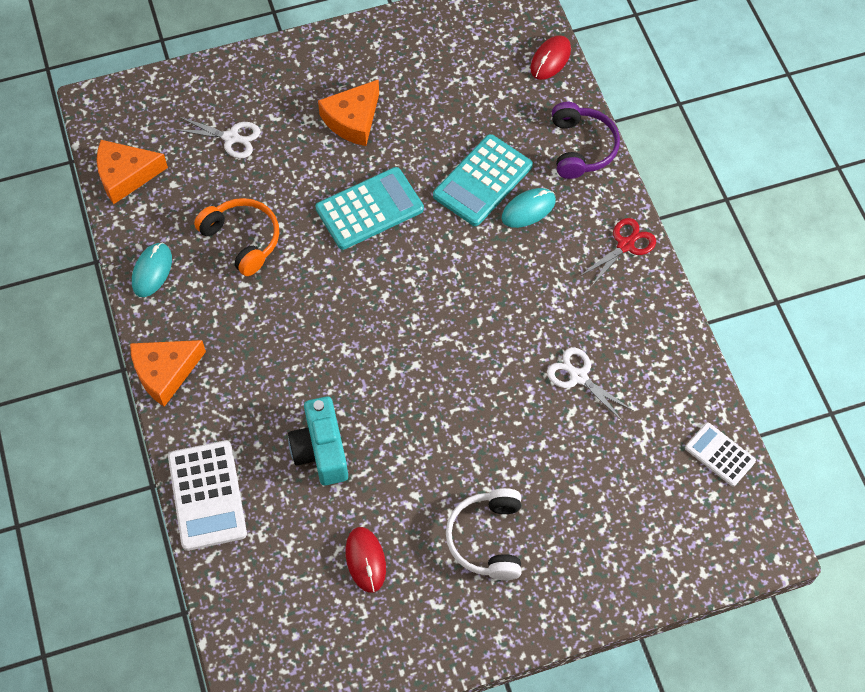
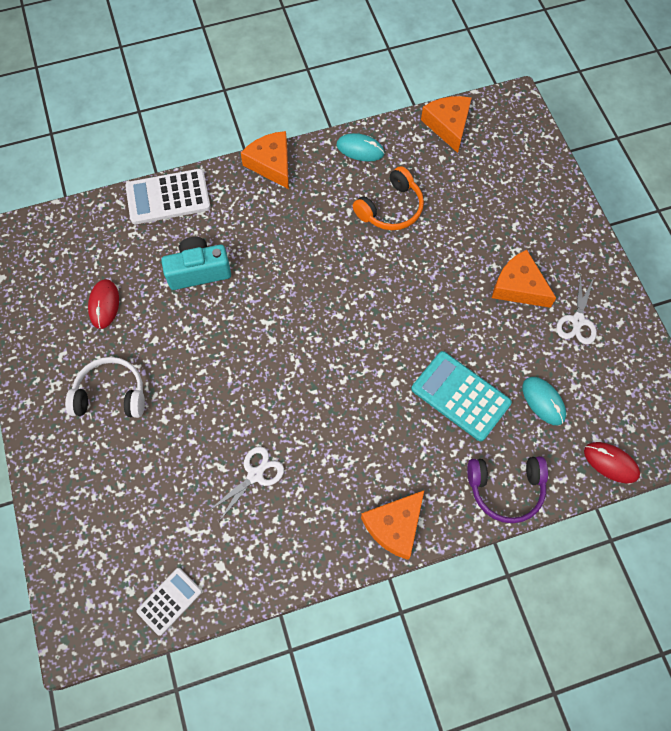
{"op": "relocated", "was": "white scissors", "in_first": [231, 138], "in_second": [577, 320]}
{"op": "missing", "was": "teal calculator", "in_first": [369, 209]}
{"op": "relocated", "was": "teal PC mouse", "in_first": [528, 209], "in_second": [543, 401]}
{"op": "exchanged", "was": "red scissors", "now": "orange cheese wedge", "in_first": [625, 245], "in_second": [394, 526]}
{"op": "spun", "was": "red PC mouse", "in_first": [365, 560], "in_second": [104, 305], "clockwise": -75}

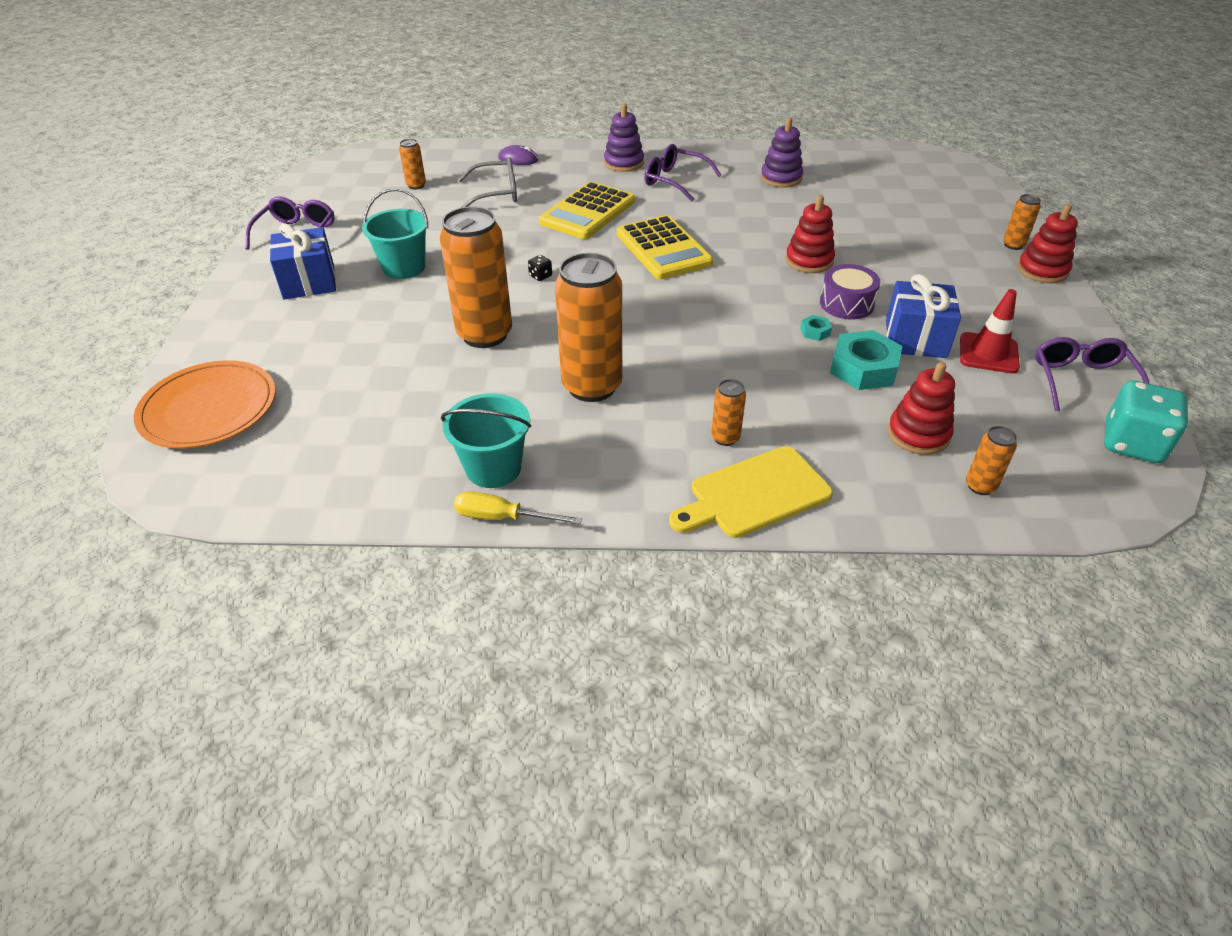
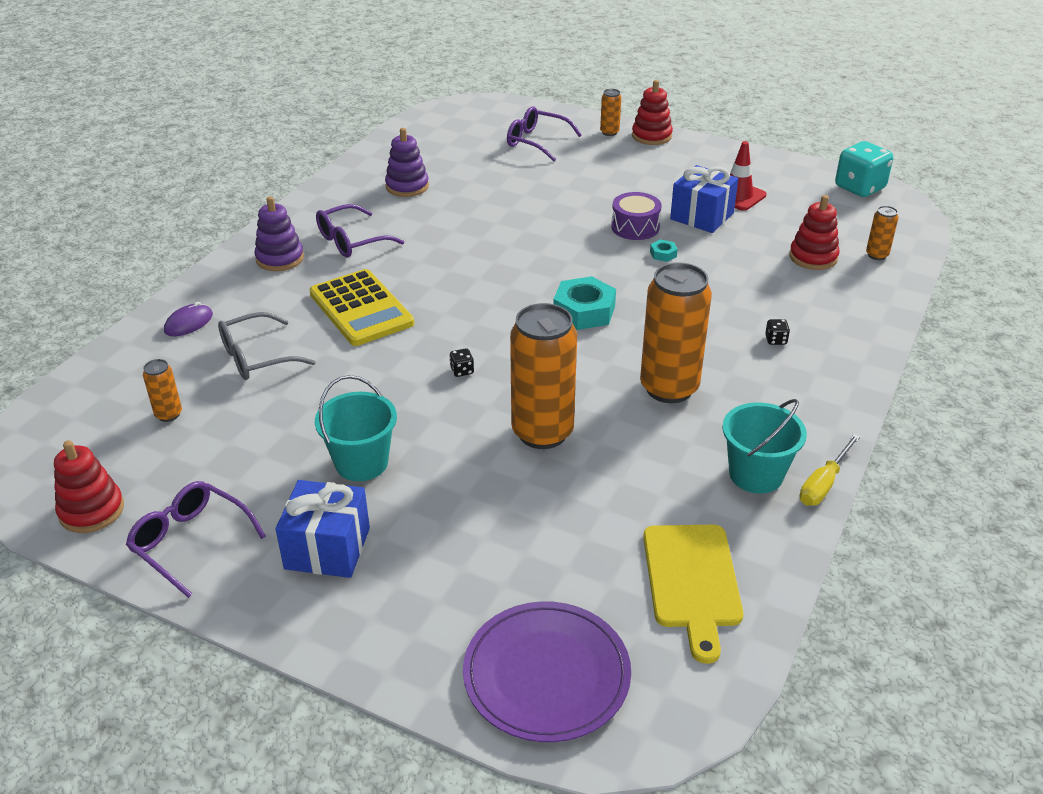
{"op": "spun", "was": "ash-grey glasses", "in_first": [497, 193], "in_second": [256, 357], "clockwise": -135}
{"op": "relocated", "was": "red stacking rings", "in_first": [809, 261], "in_second": [91, 510]}
{"op": "missing", "was": "yellow calculator", "in_first": [663, 249]}
{"op": "relocated", "was": "teal hexagon nut", "in_first": [863, 368], "in_second": [584, 311]}
{"op": "relocated", "was": "purple glasses", "in_first": [1081, 381], "in_second": [536, 141]}
{"op": "colour", "was": "orange plate", "now": "purple plate", "in_first": [209, 408], "in_second": [546, 674]}
{"op": "exchanged", "was": "orange can", "now": "jet-black die", "in_first": [725, 438], "in_second": [775, 340]}
{"op": "relocated", "was": "yellow chopping board", "in_first": [754, 494], "in_second": [692, 581]}

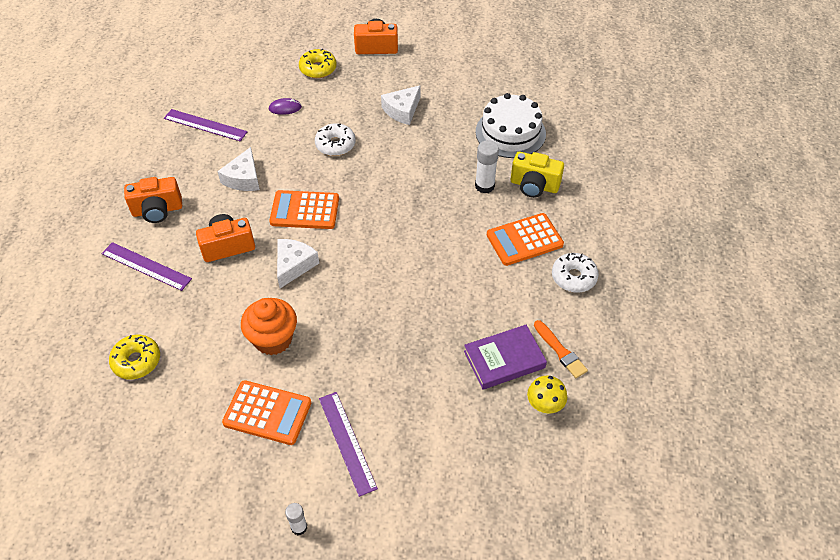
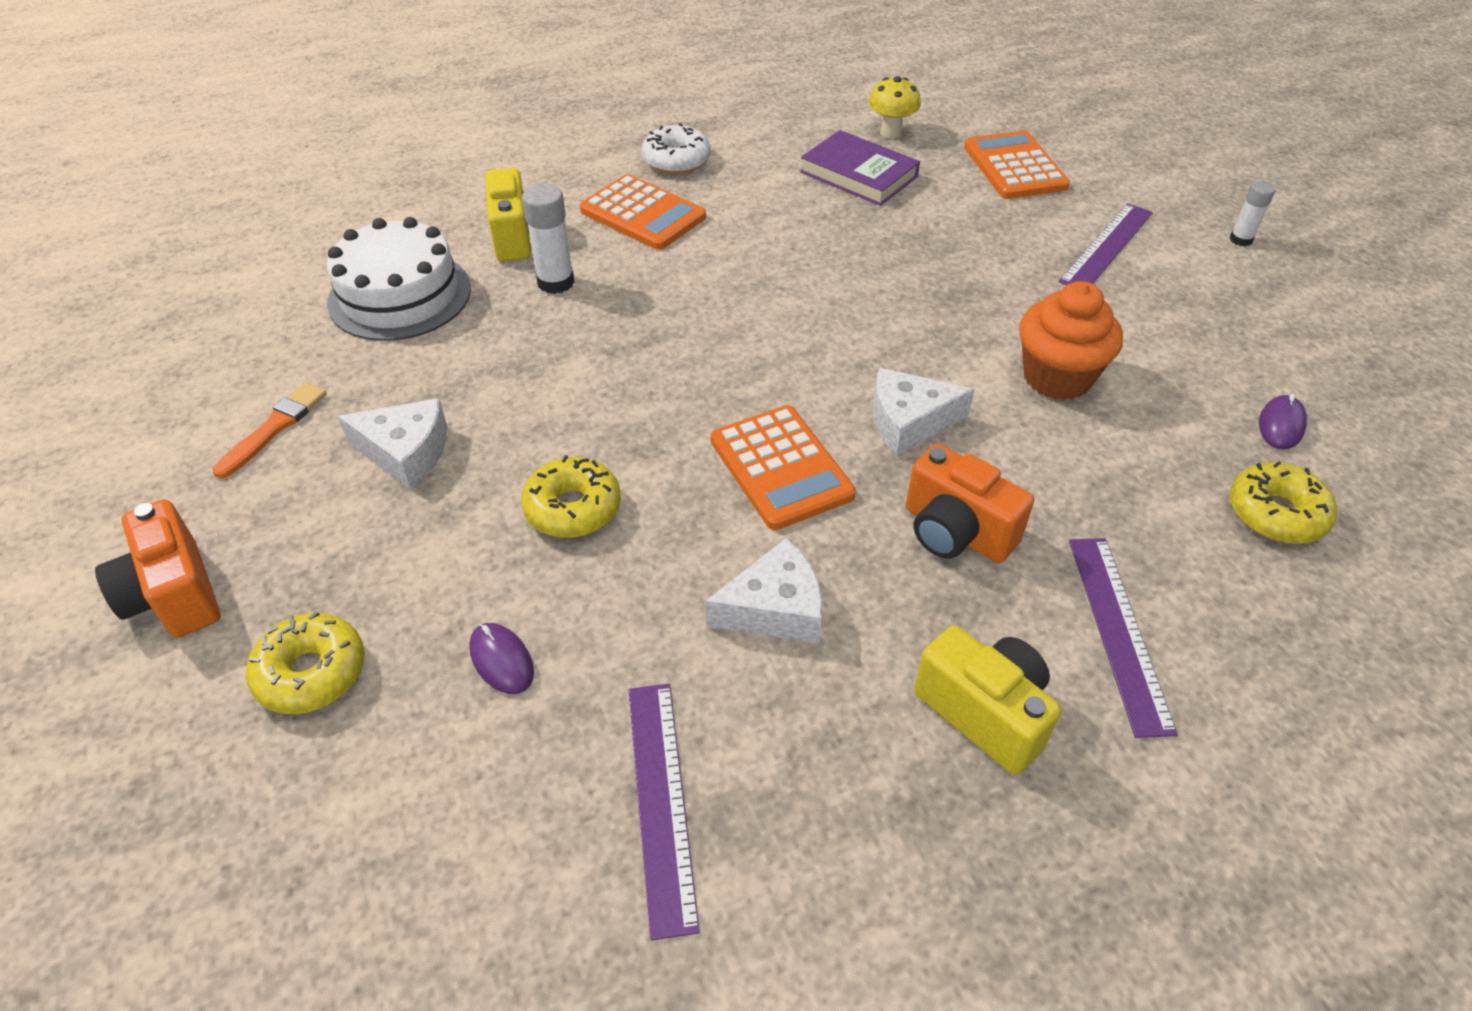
{"op": "colour", "was": "white glazed donut", "now": "yellow glazed donut", "in_first": [335, 144], "in_second": [573, 508]}
{"op": "colour", "was": "orange compact camera", "now": "yellow compact camera", "in_first": [157, 210], "in_second": [984, 712]}
{"op": "relocated", "was": "orange brush", "in_first": [560, 351], "in_second": [274, 428]}
{"op": "relocated", "was": "orange calculator", "in_first": [267, 413], "in_second": [1015, 167]}
{"op": "appeared", "now": "purple PC mouse", "in_second": [1281, 425]}

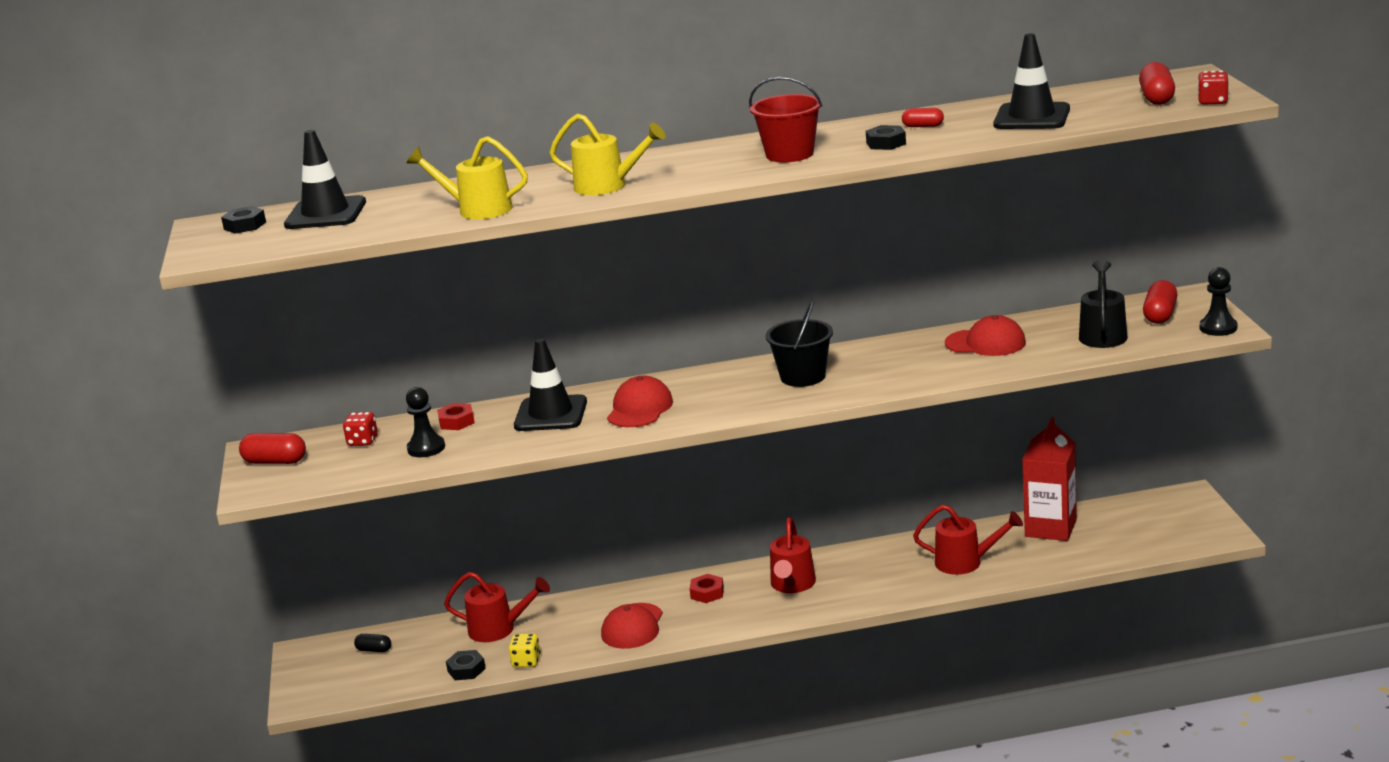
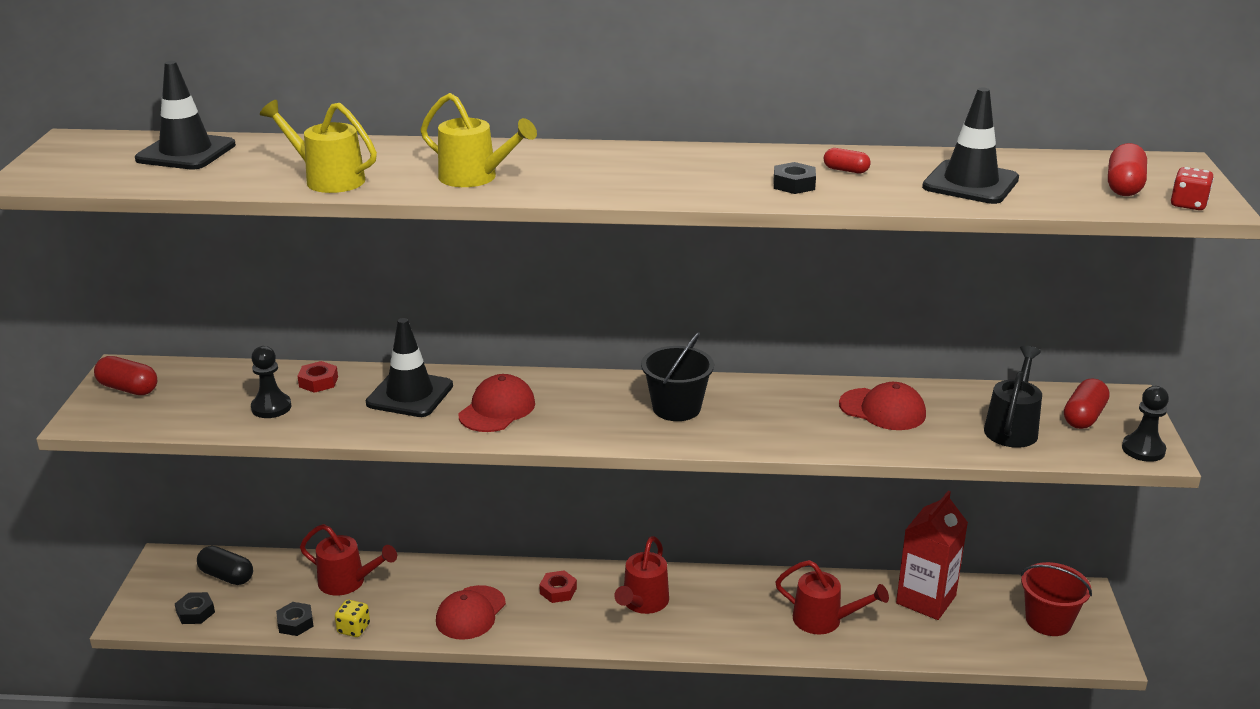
{"op": "relocated", "was": "red sand bucket", "in_first": [789, 154], "in_second": [1048, 621]}
{"op": "relocated", "was": "jet-black hexagon nut", "in_first": [245, 225], "in_second": [195, 612]}
{"op": "missing", "was": "red die", "in_first": [362, 441]}
{"op": "size", "was": "jet-black pill shape", "in_first": [374, 650], "in_second": [227, 576], "ratio": 1.67}

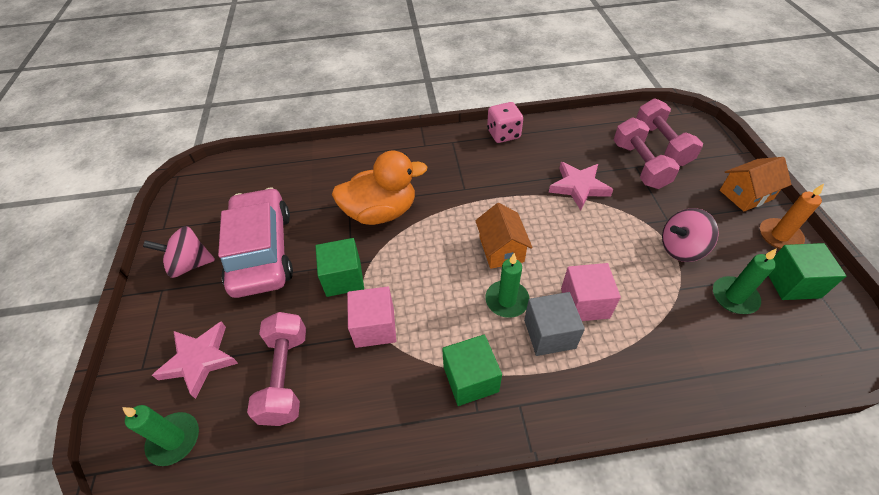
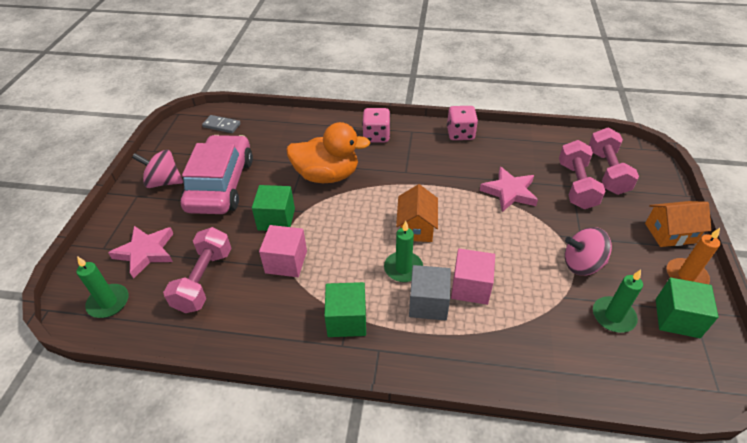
{"op": "appeared", "now": "rosy die", "in_second": [376, 136]}
{"op": "appeared", "now": "ash-grey domino piece", "in_second": [221, 125]}

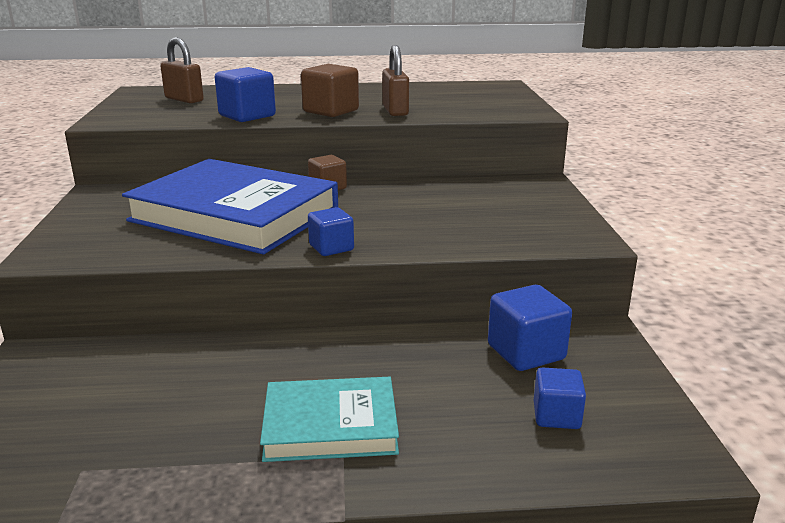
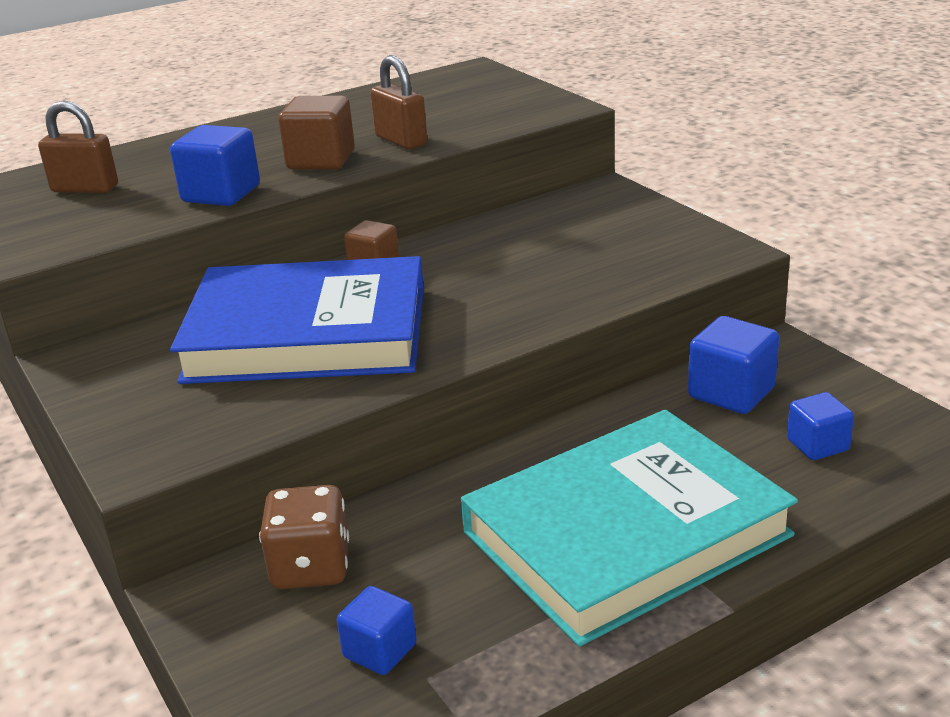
{"op": "relocated", "was": "blue cube", "in_first": [331, 248], "in_second": [380, 650]}
{"op": "size", "was": "teal book", "in_first": [330, 425], "in_second": [626, 534], "ratio": 1.8}
{"op": "appeared", "now": "dark brown die", "in_second": [311, 567]}

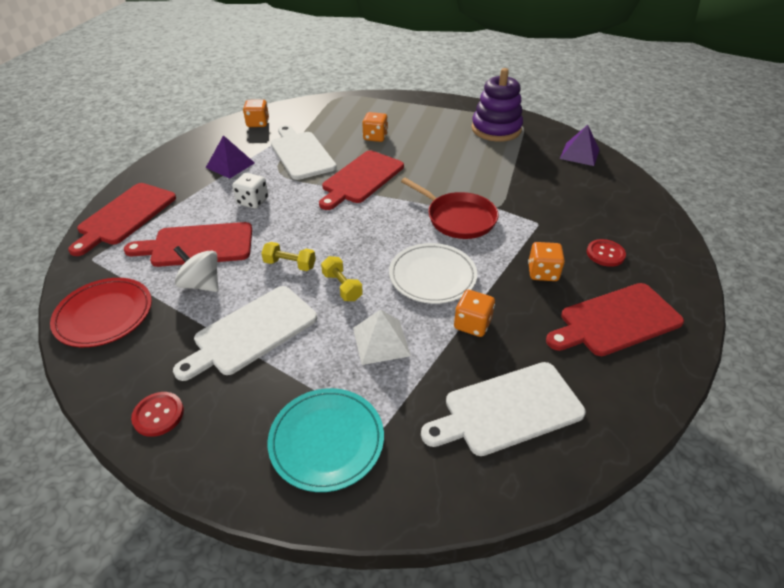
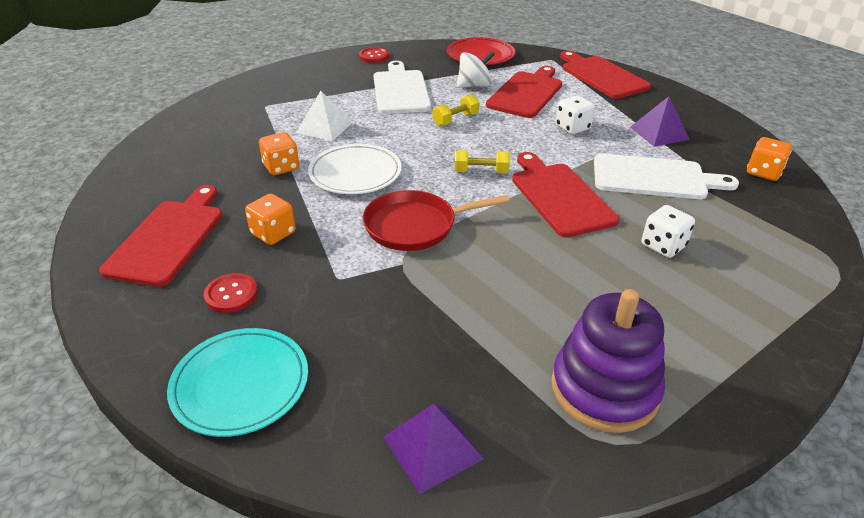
{"op": "colour", "was": "orange die", "now": "white die", "in_first": [375, 137], "in_second": [663, 246]}
{"op": "relocated", "was": "yellow hand weight", "in_first": [342, 287], "in_second": [481, 172]}
{"op": "missing", "was": "white chopping board", "in_first": [508, 409]}
{"op": "relocated", "was": "teal plate", "in_first": [326, 441], "in_second": [240, 384]}

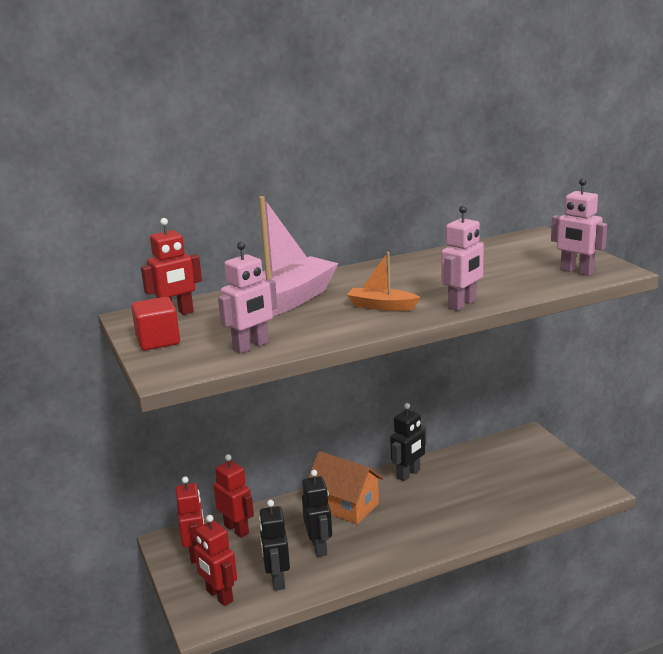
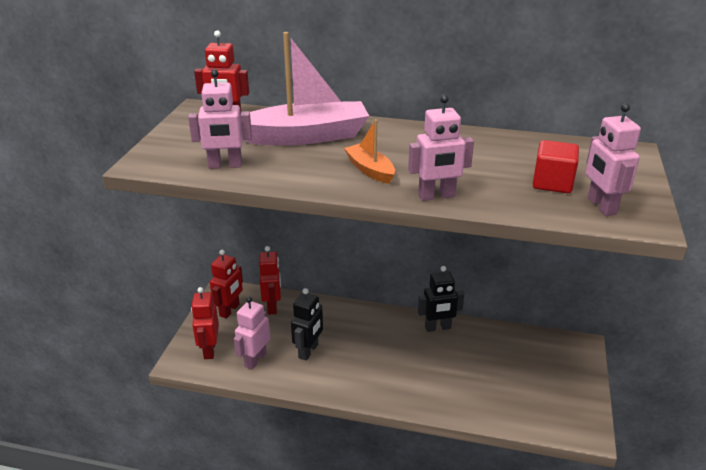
{"op": "relocated", "was": "red cube", "in_first": [158, 341], "in_second": [552, 183]}
{"op": "missing", "was": "orange house", "in_first": [345, 506]}
{"op": "colour", "was": "jet-black robot", "now": "rosy robot", "in_first": [277, 580], "in_second": [255, 360]}

